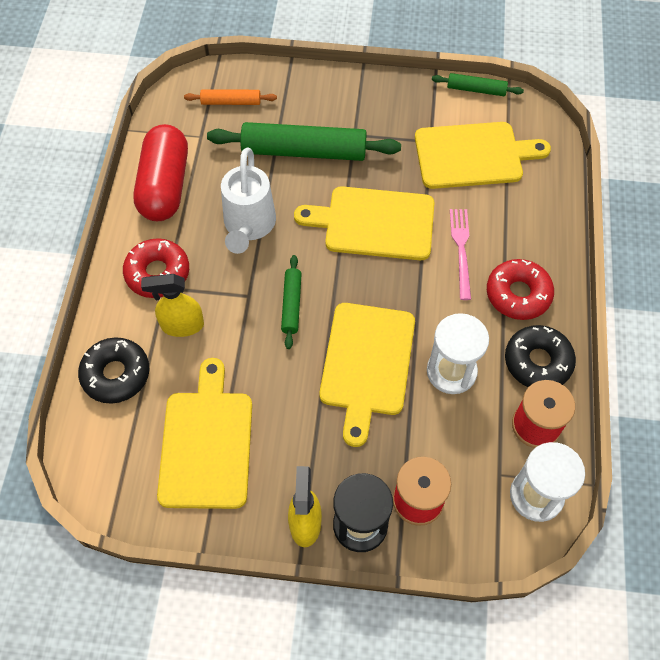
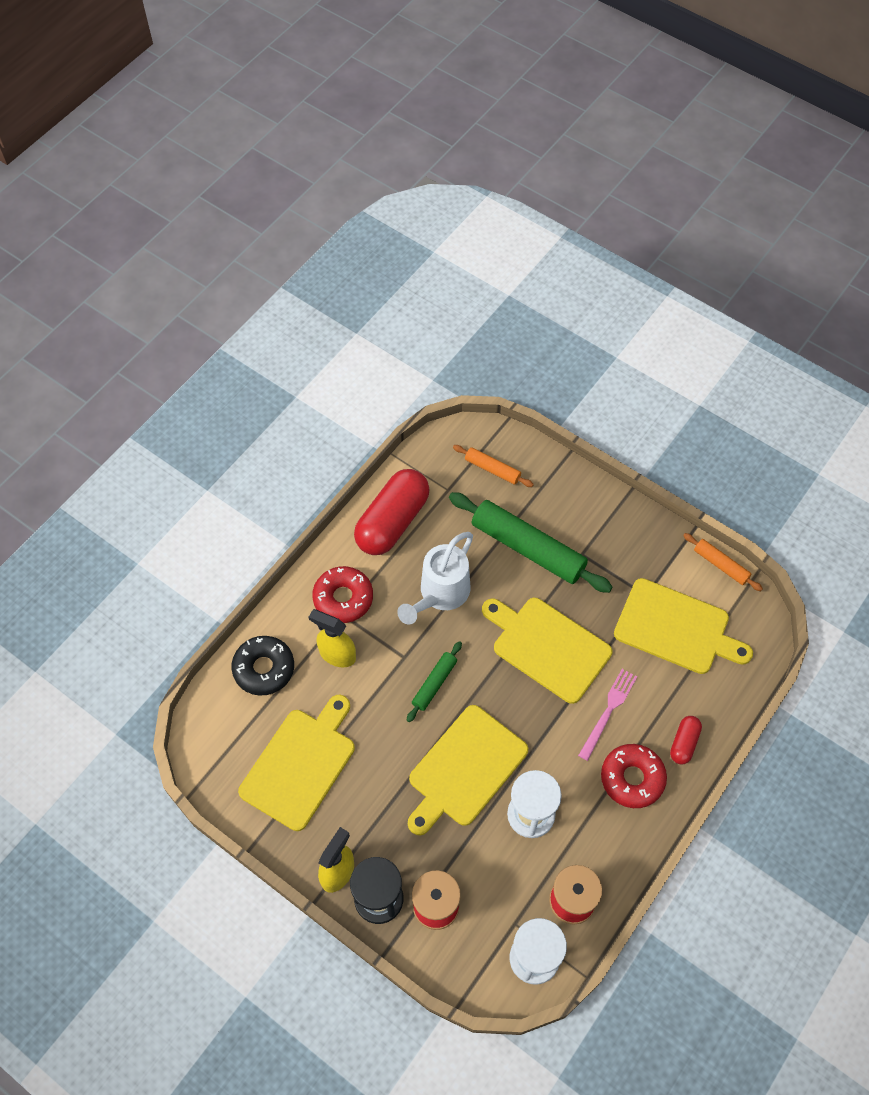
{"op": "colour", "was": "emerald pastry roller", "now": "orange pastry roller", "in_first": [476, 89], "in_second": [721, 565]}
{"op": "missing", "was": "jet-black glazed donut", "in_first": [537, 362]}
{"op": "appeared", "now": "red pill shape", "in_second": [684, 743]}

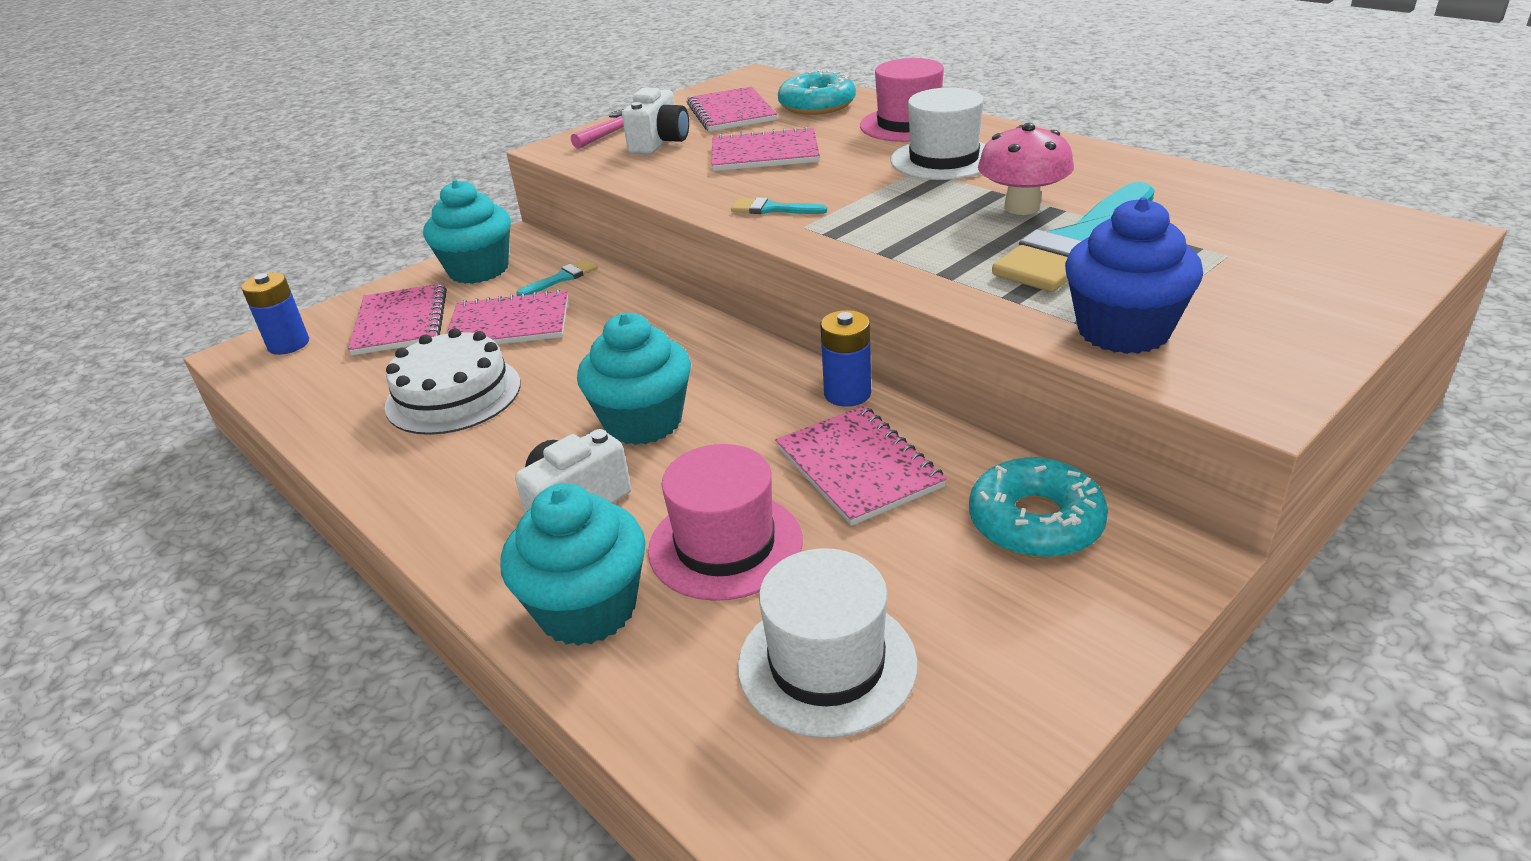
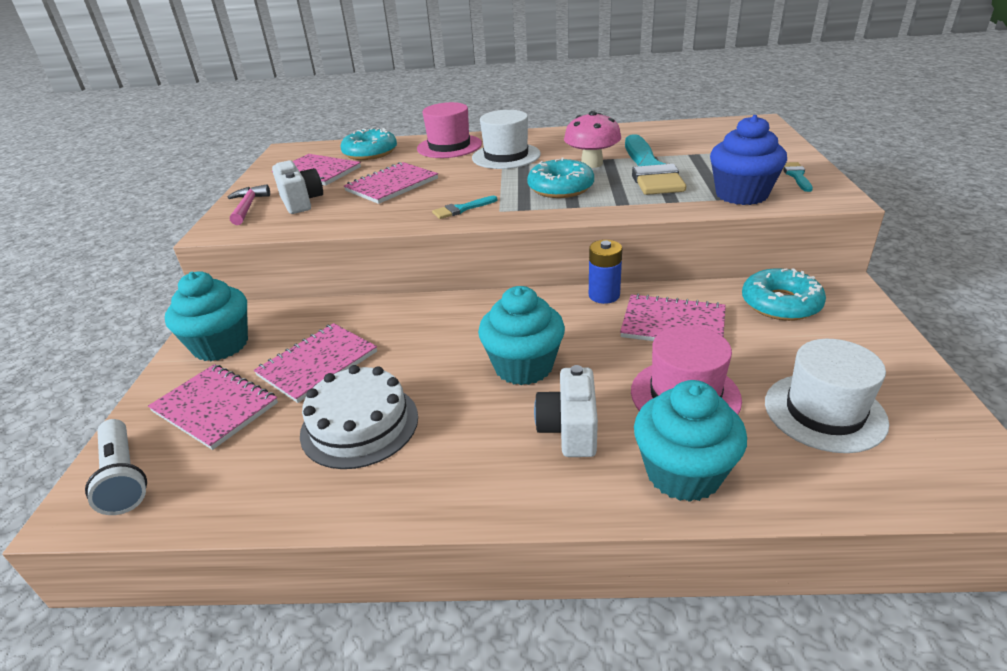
{"op": "relocated", "was": "teal brush", "in_first": [562, 278], "in_second": [796, 176]}
{"op": "exchanged", "was": "blue battery", "now": "white pocket torch", "in_first": [288, 344], "in_second": [123, 477]}
{"op": "appeared", "now": "teal glazed donut", "in_second": [560, 188]}

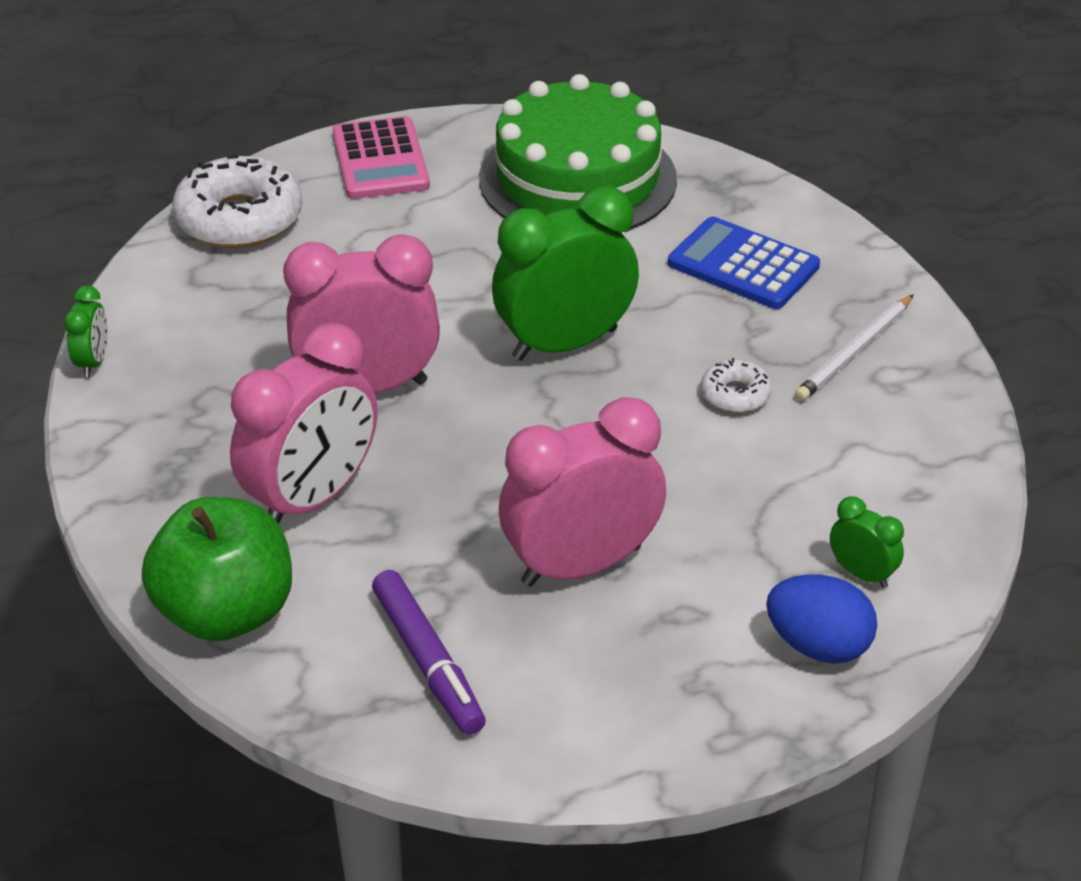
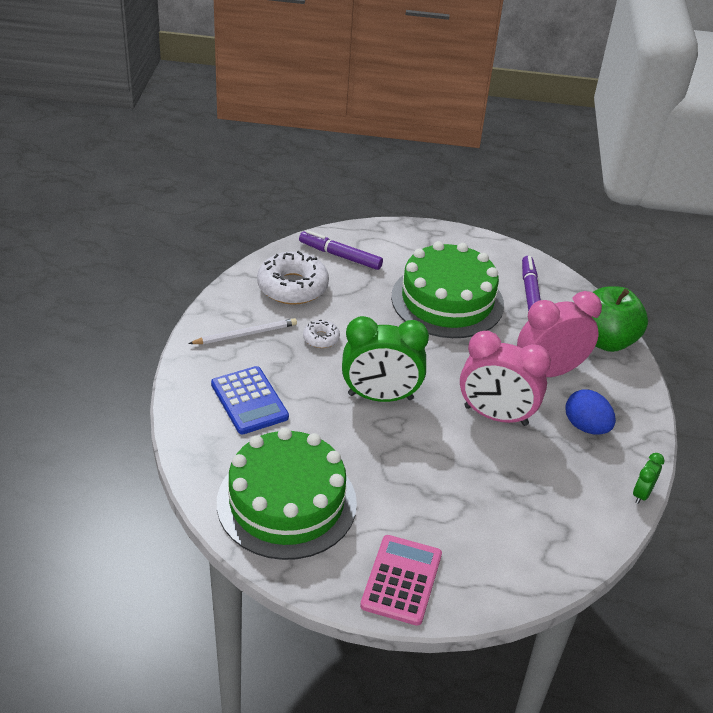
{"op": "relocated", "was": "white glazed donut", "in_first": [239, 219], "in_second": [292, 287]}
{"op": "exchanged", "was": "rosy alarm clock", "now": "emerald gateau", "in_first": [581, 565], "in_second": [447, 300]}
{"op": "exchanged", "was": "emerald alarm clock", "now": "purple marker pen", "in_first": [862, 574], "in_second": [340, 256]}
{"op": "relocated", "was": "blue egg shape", "in_first": [818, 645], "in_second": [586, 427]}

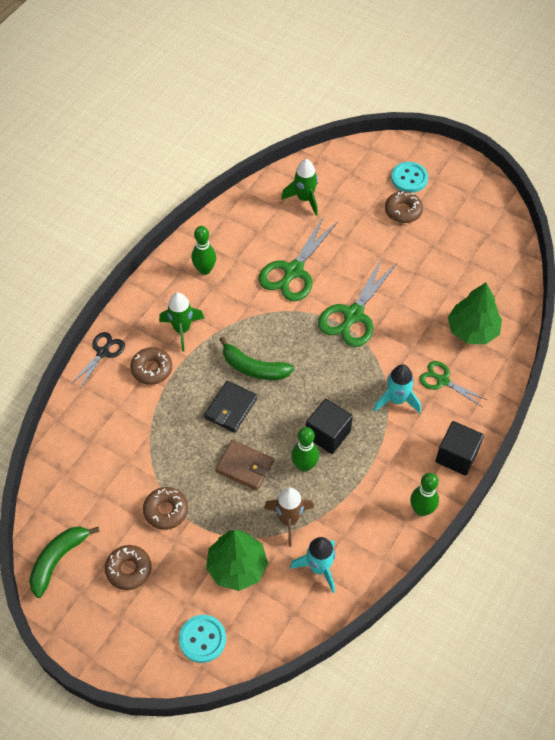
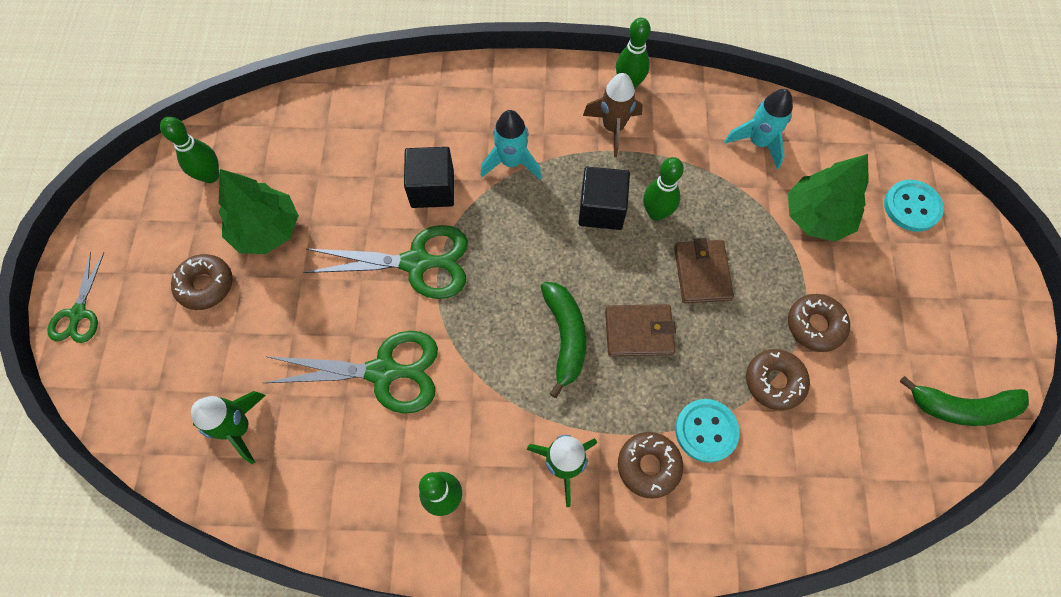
{"op": "relocated", "was": "teal button", "in_first": [409, 178], "in_second": [706, 431]}
{"op": "relocated", "was": "emerald tree", "in_first": [472, 330], "in_second": [266, 230]}
{"op": "missing", "was": "jet-black scissors", "in_first": [103, 352]}
{"op": "relocated", "was": "emerald scissors", "in_first": [442, 381], "in_second": [78, 313]}
{"op": "colour", "was": "jet-black card wallet", "now": "dark brown card wallet", "in_first": [230, 408], "in_second": [639, 332]}
{"op": "relocated", "was": "jet-black cube", "in_first": [456, 456], "in_second": [432, 189]}
{"op": "relocated", "was": "dark brown toy rocket", "in_first": [289, 520], "in_second": [613, 128]}
{"op": "relocated", "was": "dark brown glazed donut", "in_first": [129, 570], "in_second": [774, 381]}
{"op": "appeared", "now": "emerald tenpin", "in_second": [210, 176]}

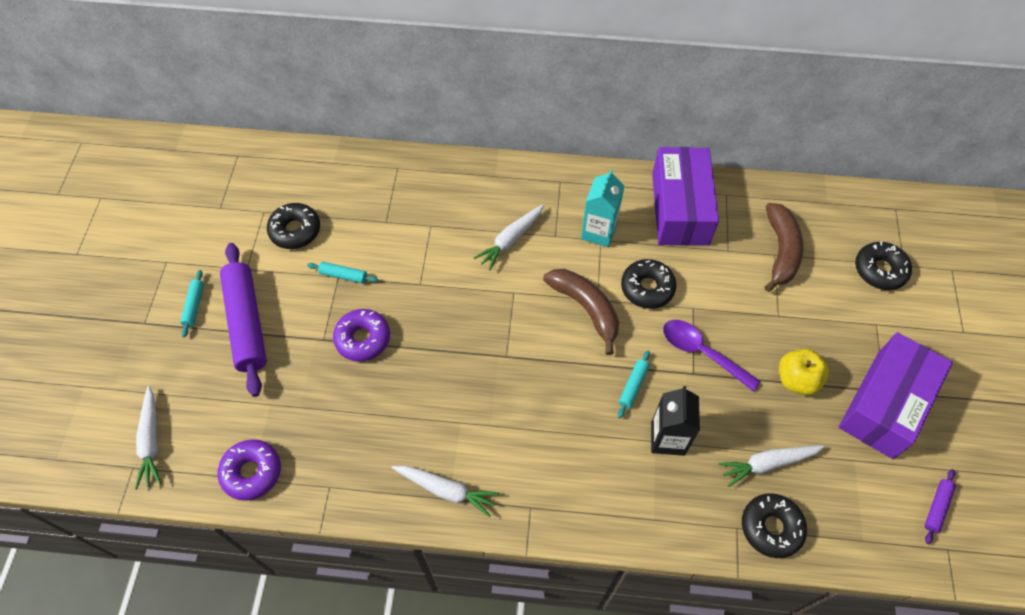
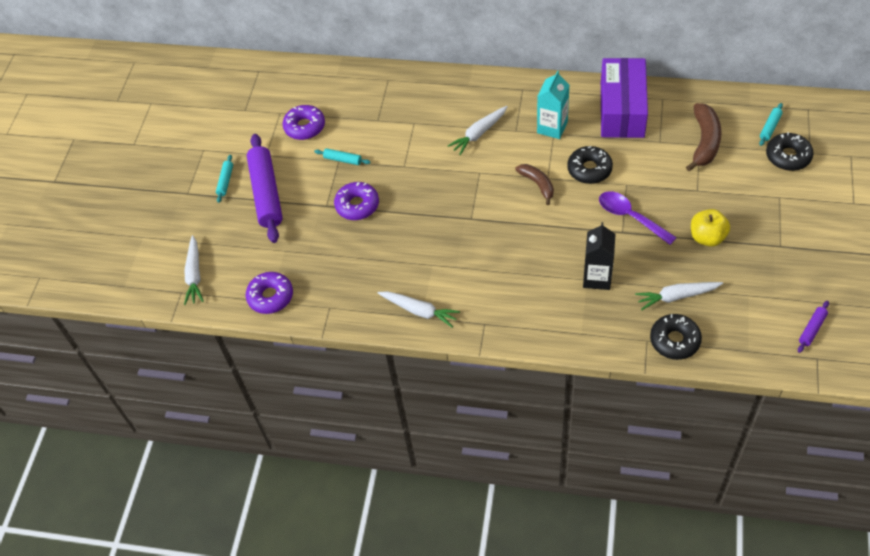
{"op": "colour", "was": "jet-black glazed donut", "now": "purple glazed donut", "in_first": [295, 230], "in_second": [304, 127]}
{"op": "size", "was": "dark brown toy banana", "in_first": [586, 309], "in_second": [537, 184], "ratio": 0.65}
{"op": "missing", "was": "purple box", "in_first": [885, 404]}
{"op": "relocated", "was": "teal pastry roller", "in_first": [633, 386], "in_second": [770, 127]}

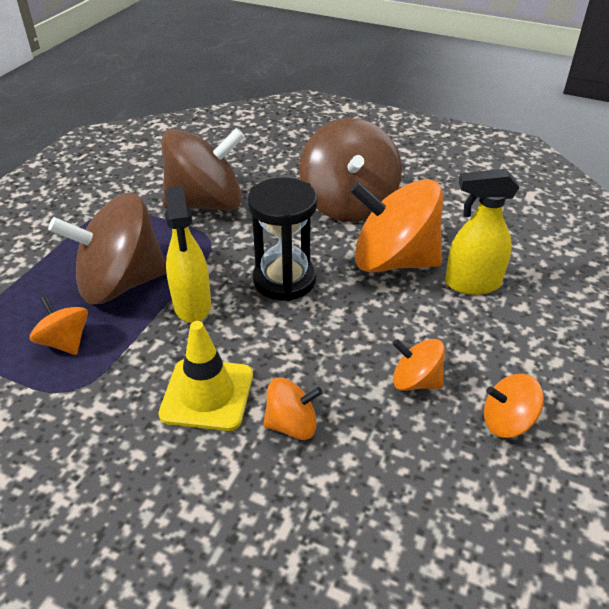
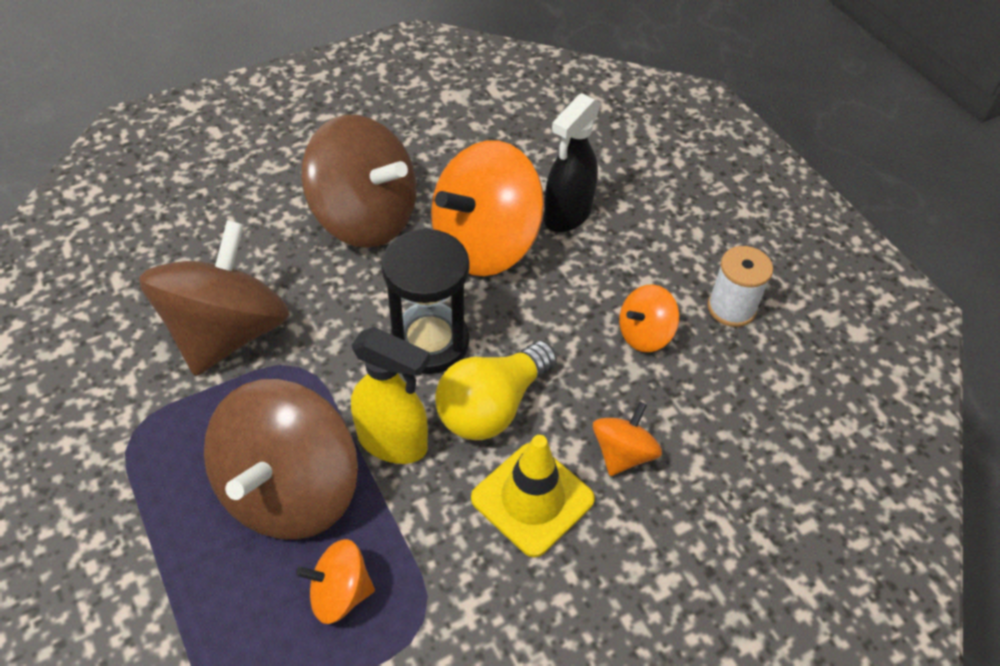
{"op": "colour", "was": "yellow sprayer", "now": "jet-black sprayer", "in_first": [471, 284], "in_second": [567, 215]}
{"op": "exchanged", "was": "orange toy top", "now": "white reel of thread", "in_first": [507, 422], "in_second": [731, 308]}
{"op": "appeared", "now": "yellow bulb", "in_second": [492, 406]}

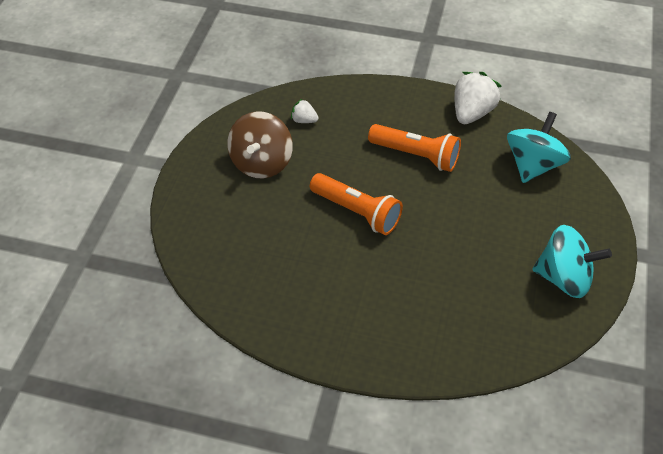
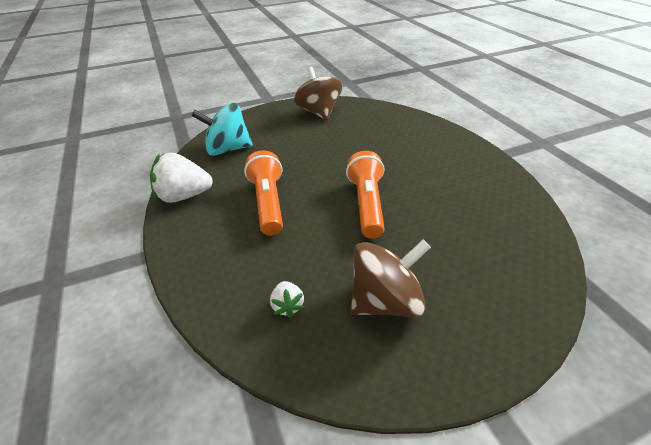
{"op": "colour", "was": "teal toy top", "now": "dark brown toy top", "in_first": [564, 278], "in_second": [319, 112]}

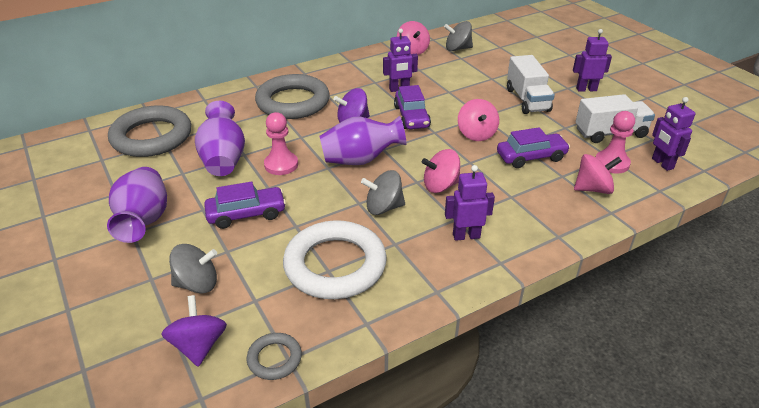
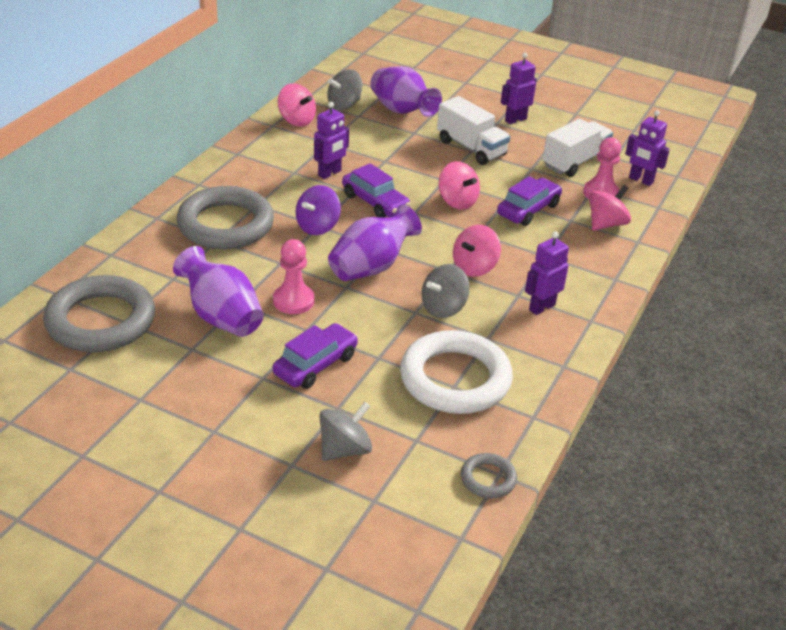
{"op": "relocated", "was": "purple flower vase", "in_first": [144, 221], "in_second": [402, 111]}
{"op": "missing", "was": "purple toy top", "in_first": [199, 346]}

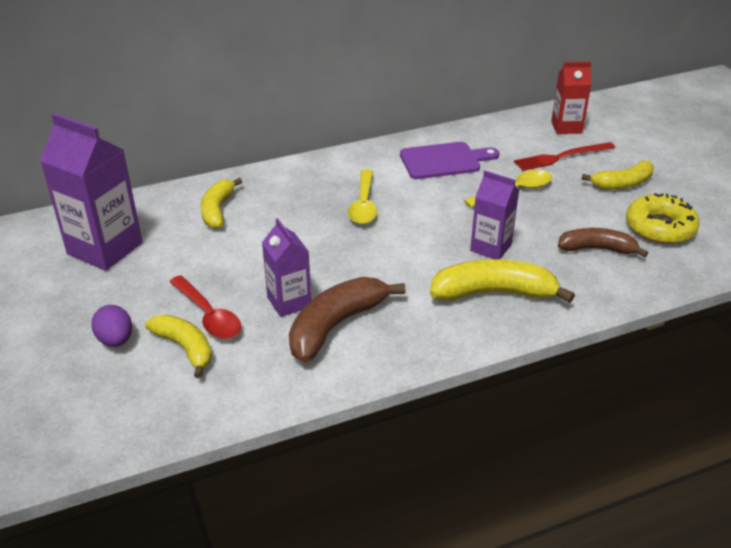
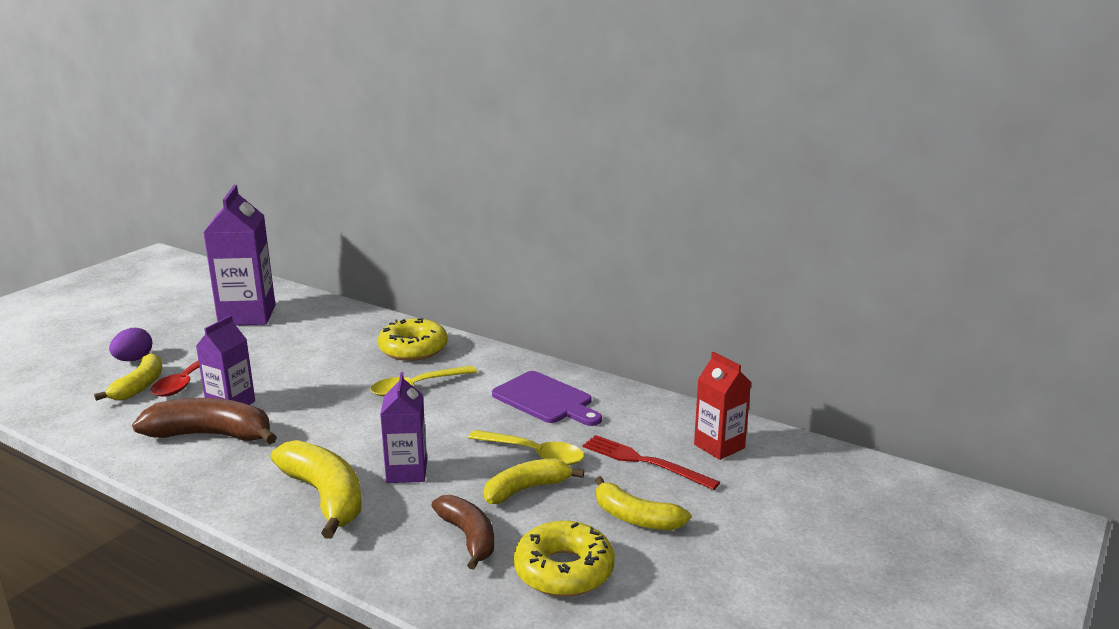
{"op": "relocated", "was": "yellow toy banana", "in_first": [218, 210], "in_second": [526, 489]}
{"op": "appeared", "now": "yellow glazed donut", "in_second": [413, 349]}

